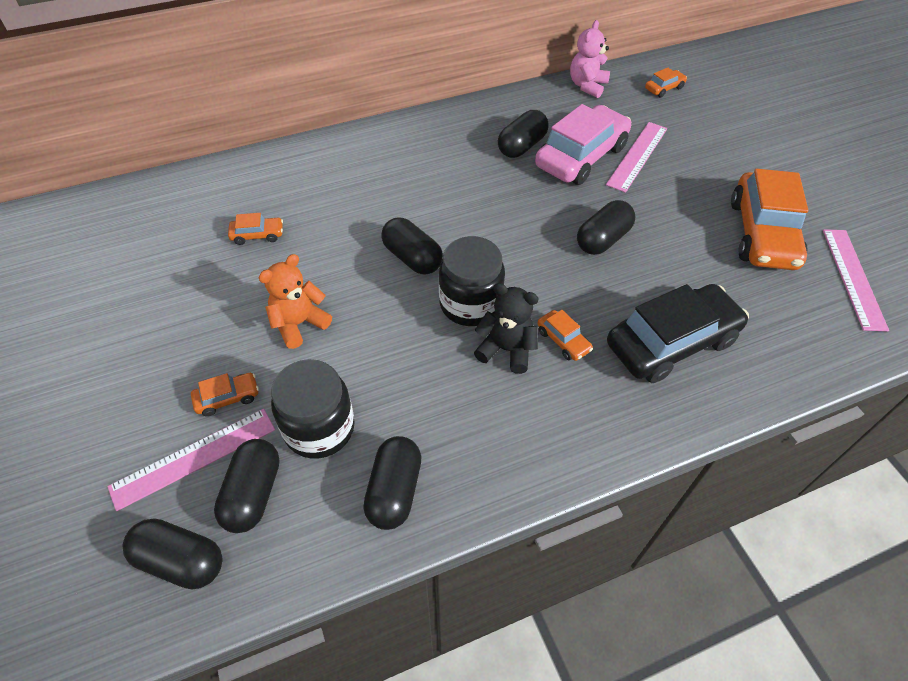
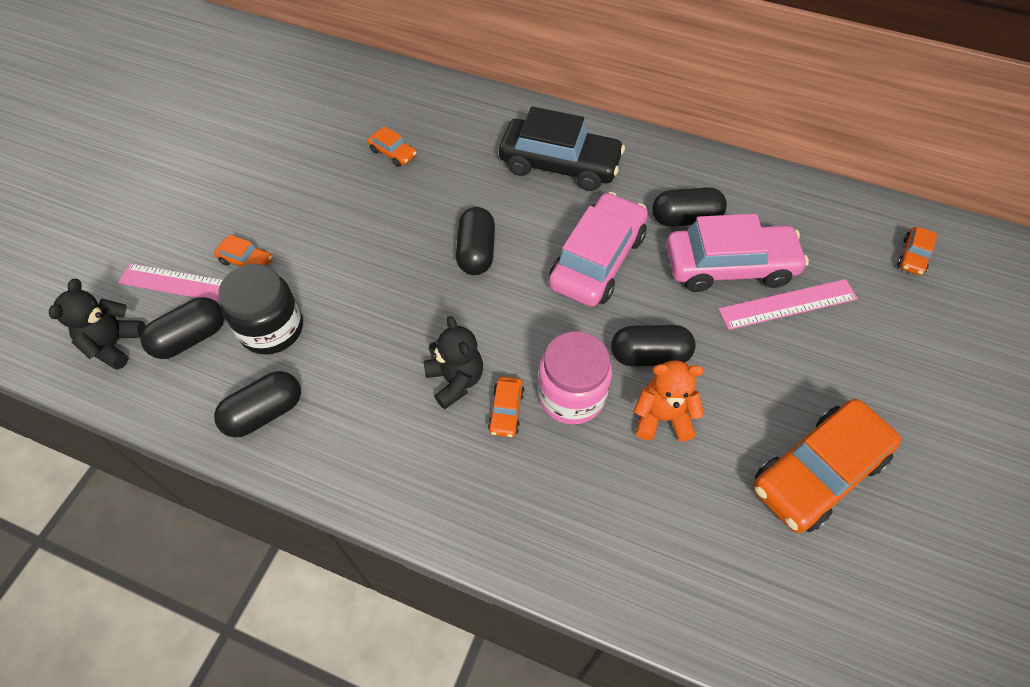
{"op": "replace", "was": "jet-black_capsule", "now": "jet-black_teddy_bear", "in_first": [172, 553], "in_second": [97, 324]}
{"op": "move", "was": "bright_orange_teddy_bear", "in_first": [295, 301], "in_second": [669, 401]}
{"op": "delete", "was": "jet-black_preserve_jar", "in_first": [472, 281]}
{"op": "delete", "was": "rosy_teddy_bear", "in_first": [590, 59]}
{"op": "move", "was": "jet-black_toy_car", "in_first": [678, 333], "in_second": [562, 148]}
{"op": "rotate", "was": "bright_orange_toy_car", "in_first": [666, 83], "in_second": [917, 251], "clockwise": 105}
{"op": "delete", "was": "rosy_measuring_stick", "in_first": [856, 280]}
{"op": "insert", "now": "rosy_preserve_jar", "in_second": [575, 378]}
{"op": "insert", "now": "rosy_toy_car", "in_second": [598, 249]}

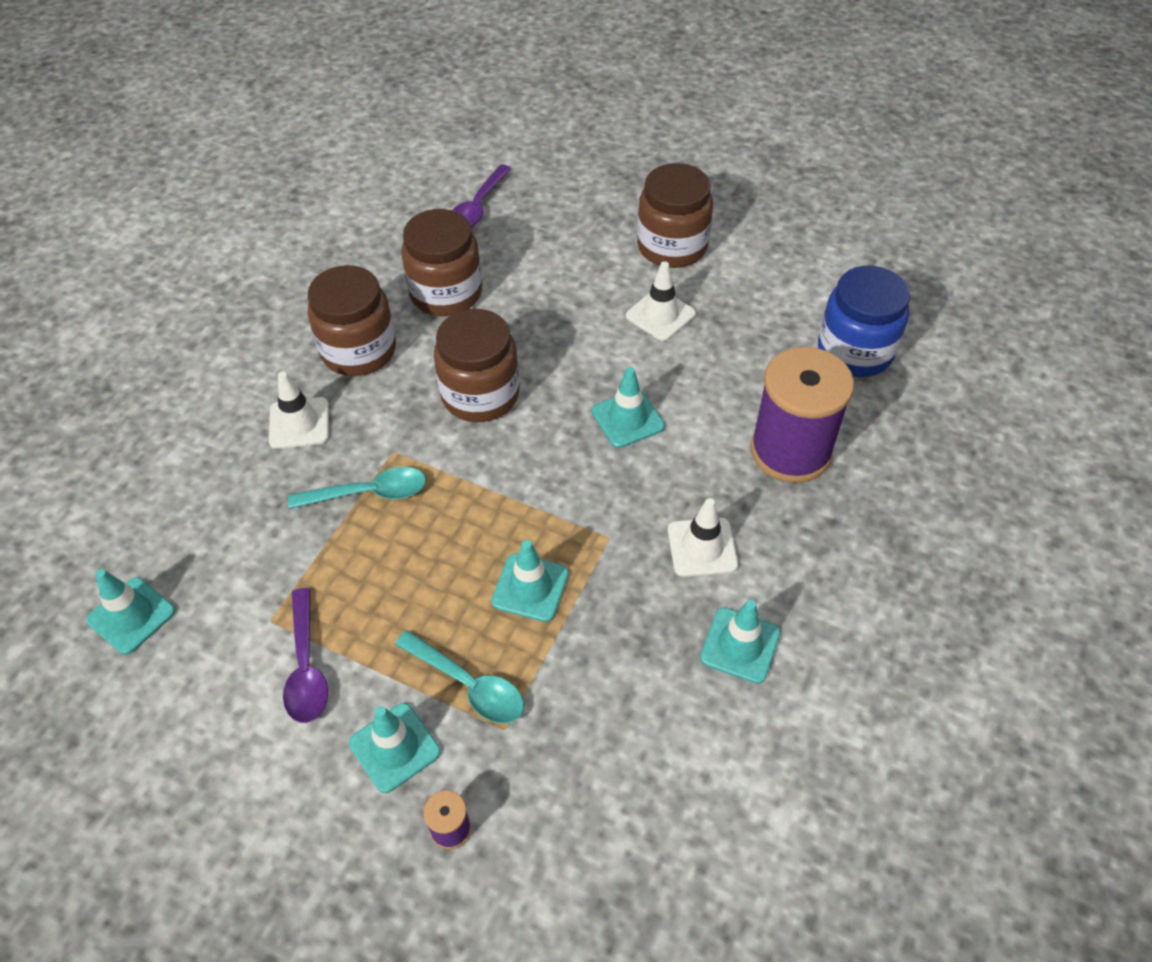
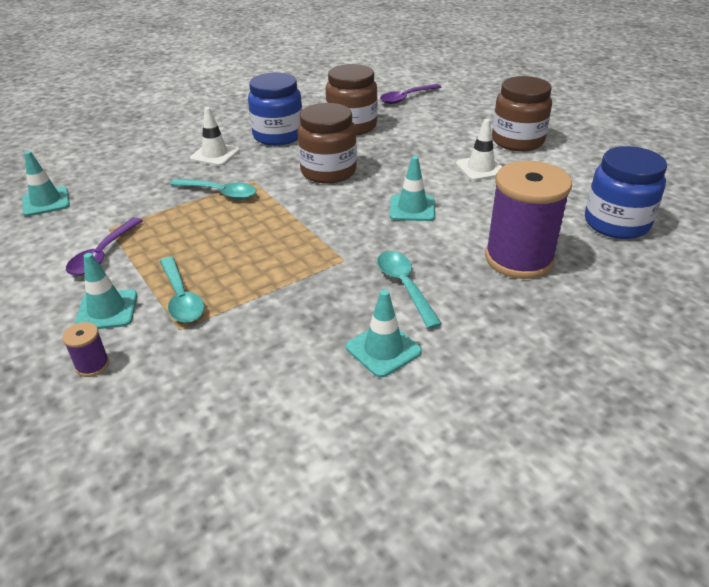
{"op": "recolor", "was": "dark_brown_preserve_jar", "now": "cobalt_preserve_jar", "in_first": [352, 320], "in_second": [275, 109]}
{"op": "delete", "was": "turquoise_safety_cone", "in_first": [530, 581]}
{"op": "replace", "was": "pure_white_safety_cone", "now": "turquoise_spoon", "in_first": [703, 537], "in_second": [409, 290]}

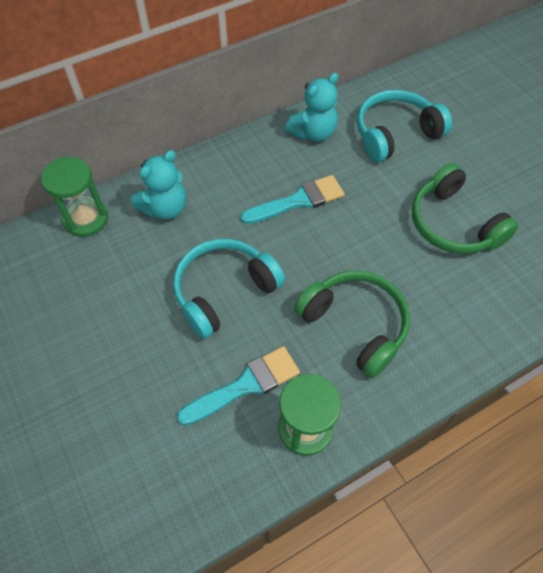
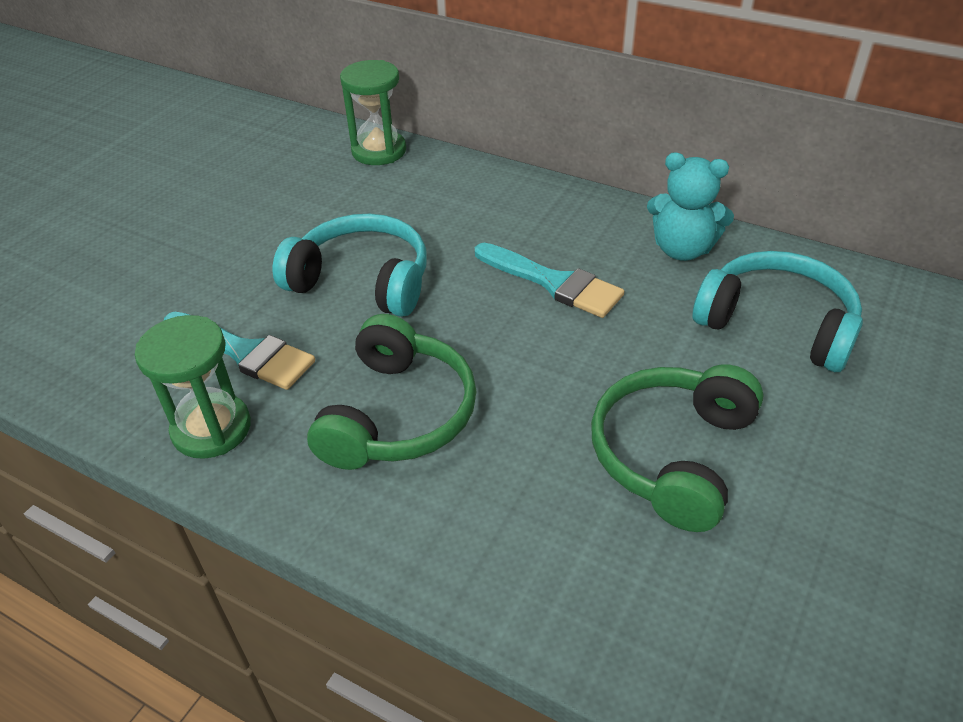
{"op": "delete", "was": "turquoise_teddy_bear", "in_first": [158, 184]}

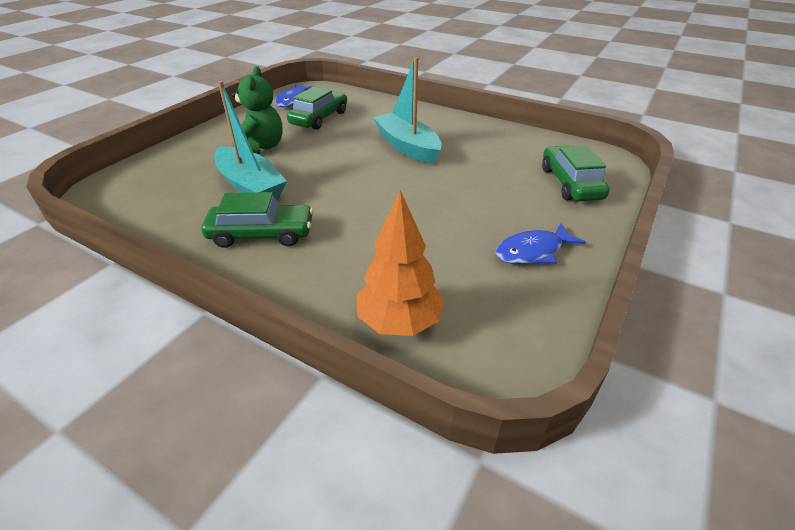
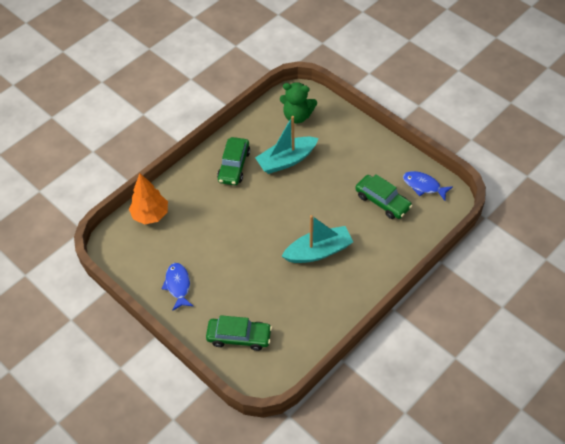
{"op": "move", "was": "green_teddy_bear", "in_first": [257, 110], "in_second": [298, 103]}

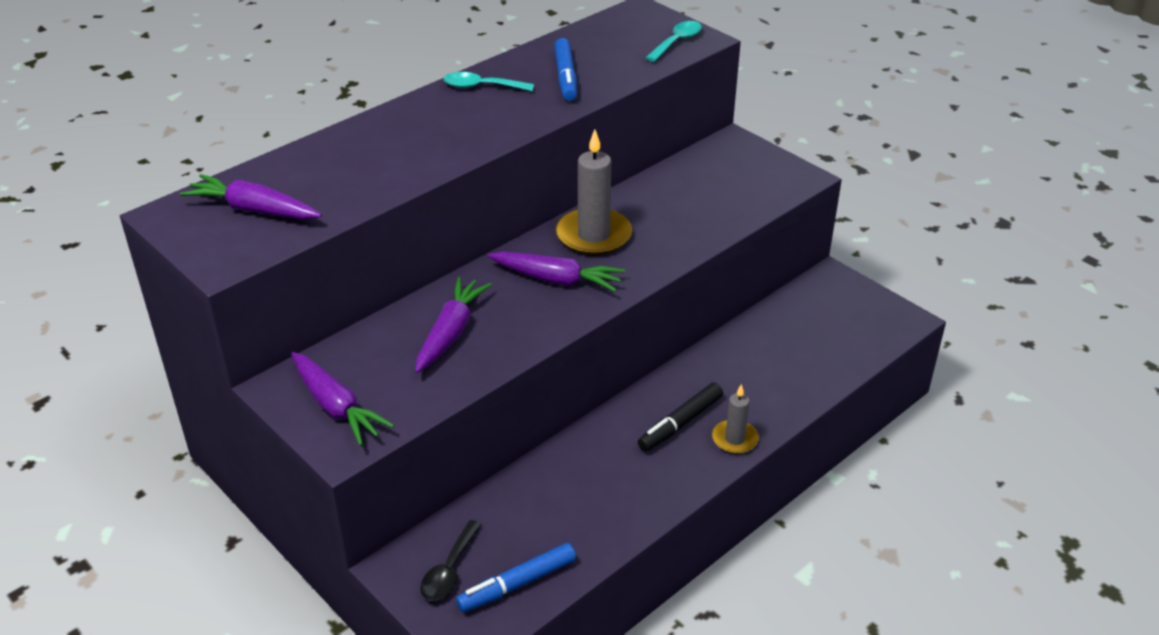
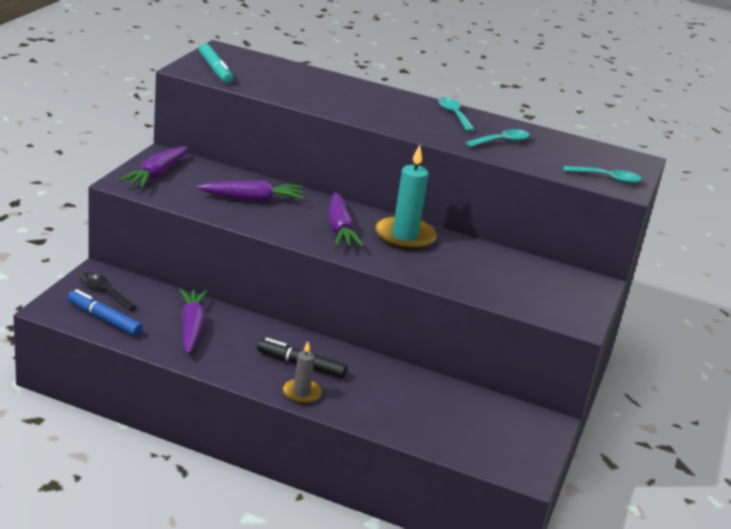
{"op": "move", "was": "royal_purple_carrot", "in_first": [251, 197], "in_second": [194, 321]}
{"op": "rotate", "was": "jet-black_spoon", "in_first": [451, 560], "in_second": [108, 291], "clockwise": 45}
{"op": "replace", "was": "cobalt_marker", "now": "turquoise_spoon", "in_first": [565, 69], "in_second": [497, 138]}
{"op": "recolor", "was": "grey_pillar_candle", "now": "turquoise_pillar_candle", "in_first": [594, 192], "in_second": [406, 197]}
{"op": "insert", "now": "turquoise_marker", "in_second": [216, 63]}

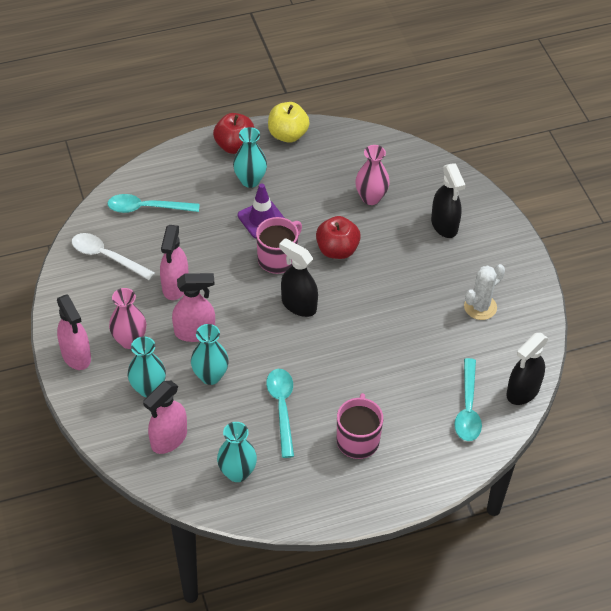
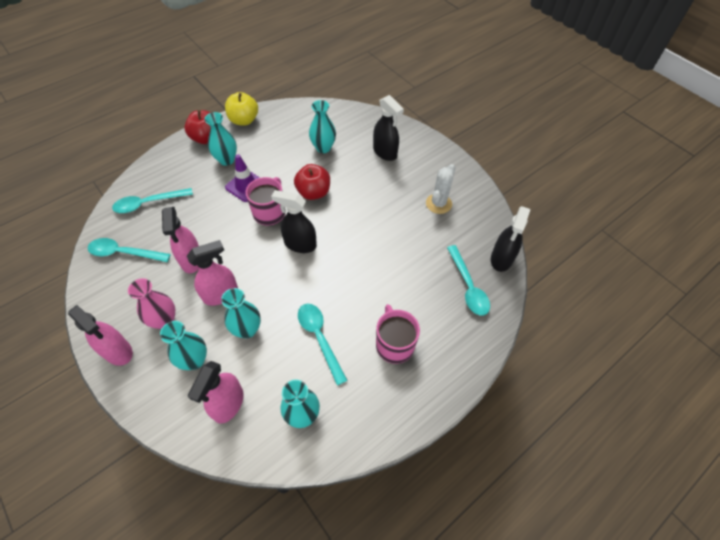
{"op": "recolor", "was": "pure_white_spoon", "now": "turquoise_spoon", "in_first": [113, 256], "in_second": [129, 250]}
{"op": "recolor", "was": "rosy_flower_vase", "now": "turquoise_flower_vase", "in_first": [372, 175], "in_second": [322, 126]}

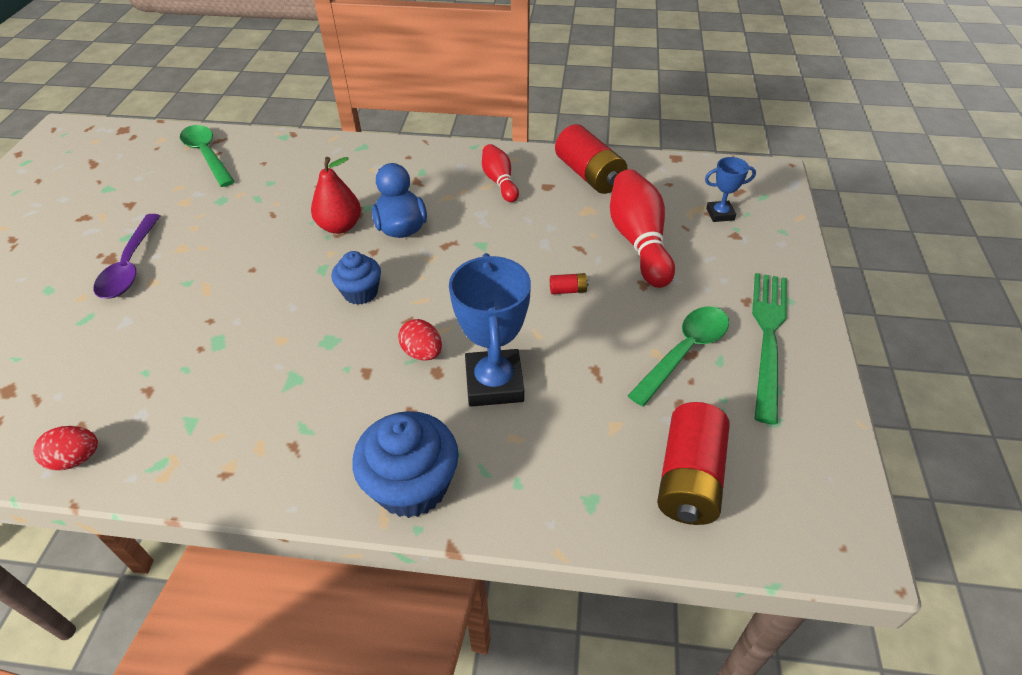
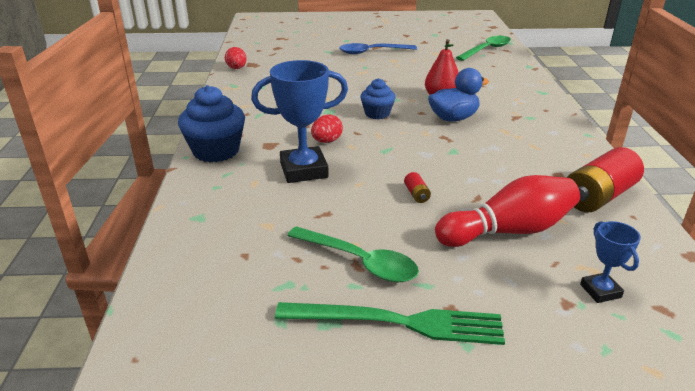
{"op": "recolor", "was": "royal_purple_spoon", "now": "cobalt_spoon", "in_first": [127, 256], "in_second": [378, 48]}
{"op": "delete", "was": "red_skittle", "in_first": [500, 173]}
{"op": "delete", "was": "red_AA_battery", "in_first": [693, 463]}

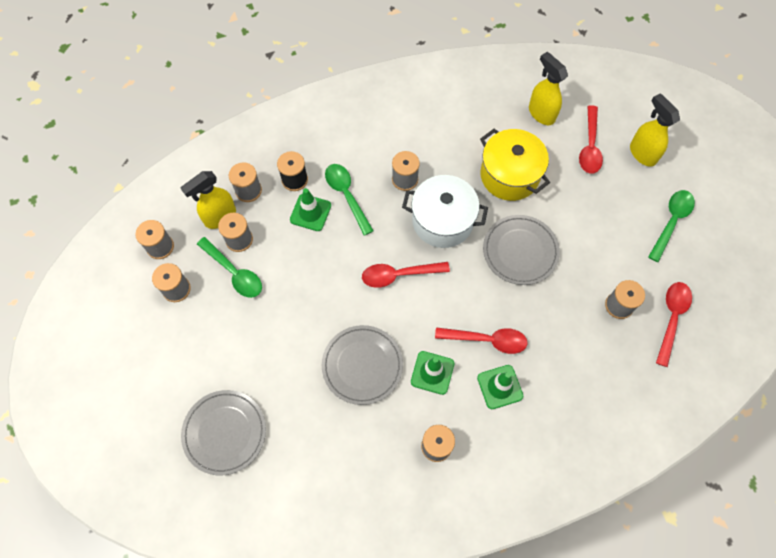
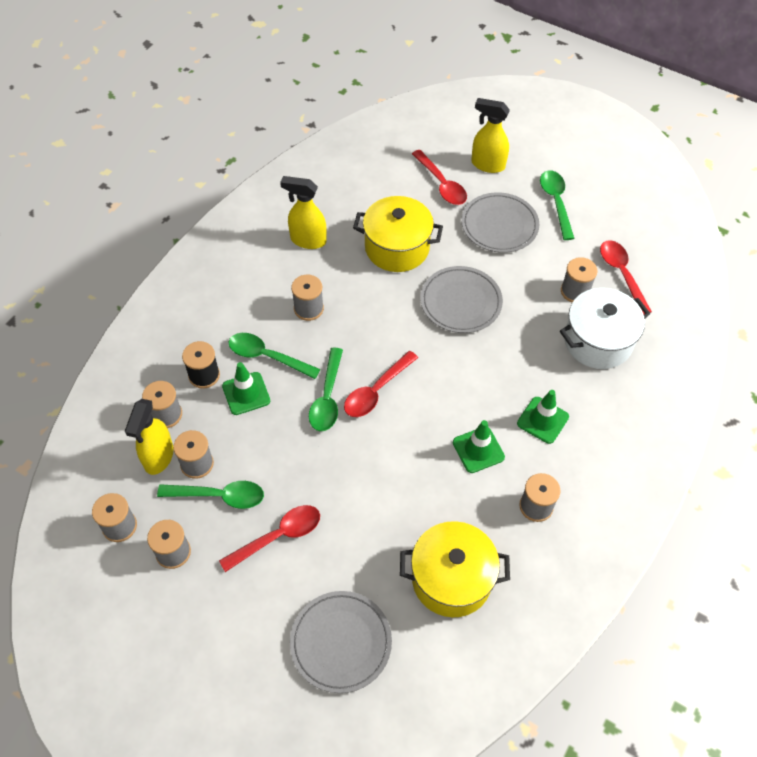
{"op": "move", "was": "grey_dinner_plate", "in_first": [362, 365], "in_second": [500, 222]}
{"op": "move", "was": "pure_white_pot", "in_first": [445, 211], "in_second": [605, 328]}
{"op": "move", "was": "red_spoon", "in_first": [481, 340], "in_second": [269, 538]}
{"op": "move", "was": "golden_sprayer", "in_first": [548, 88], "in_second": [303, 212]}
{"op": "insert", "now": "green_spoon", "in_second": [326, 389]}
{"op": "insert", "now": "golden_pot", "in_second": [455, 569]}

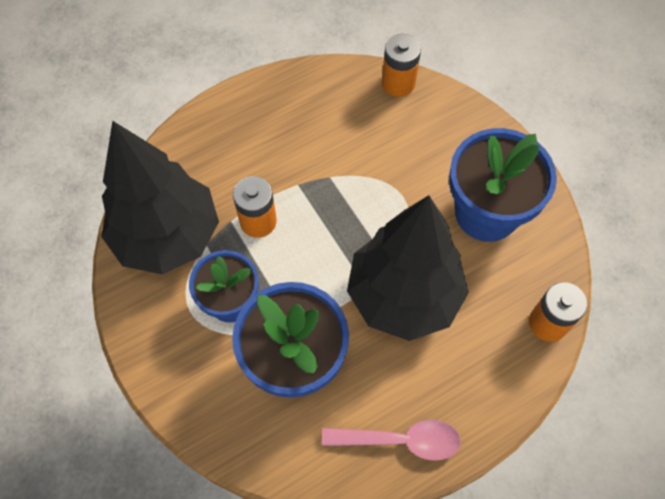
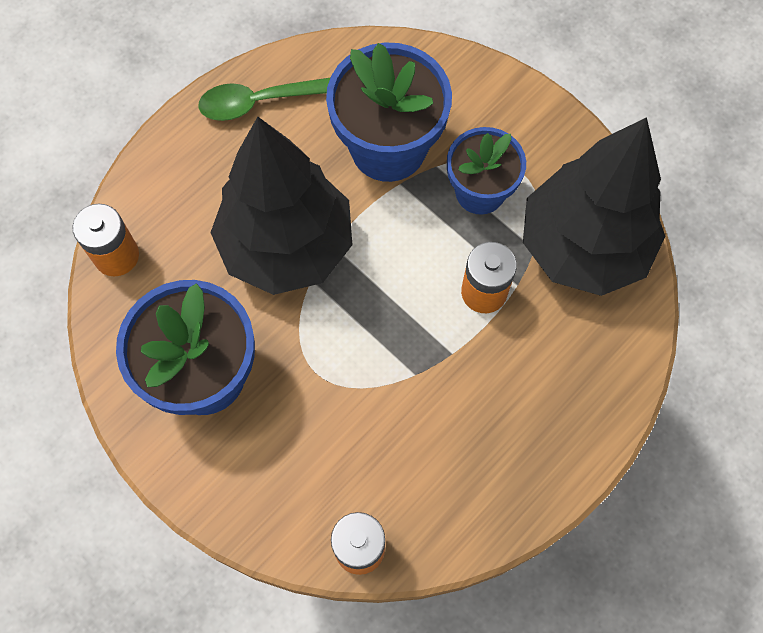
{"op": "recolor", "was": "rosy_spoon", "now": "green_spoon", "in_first": [391, 440], "in_second": [264, 99]}

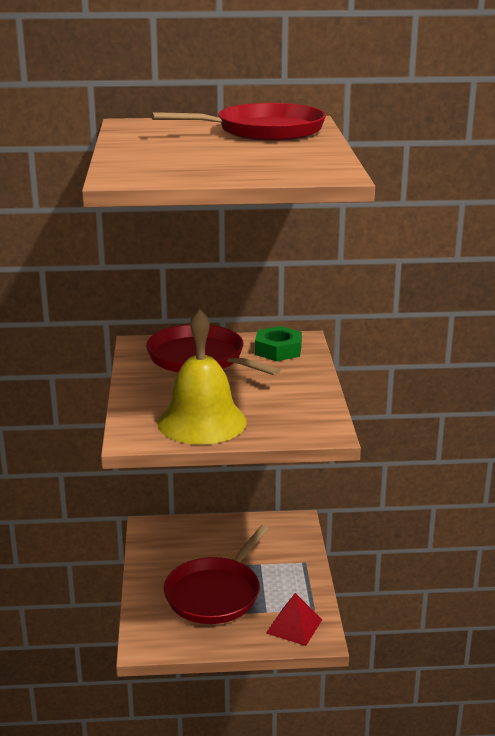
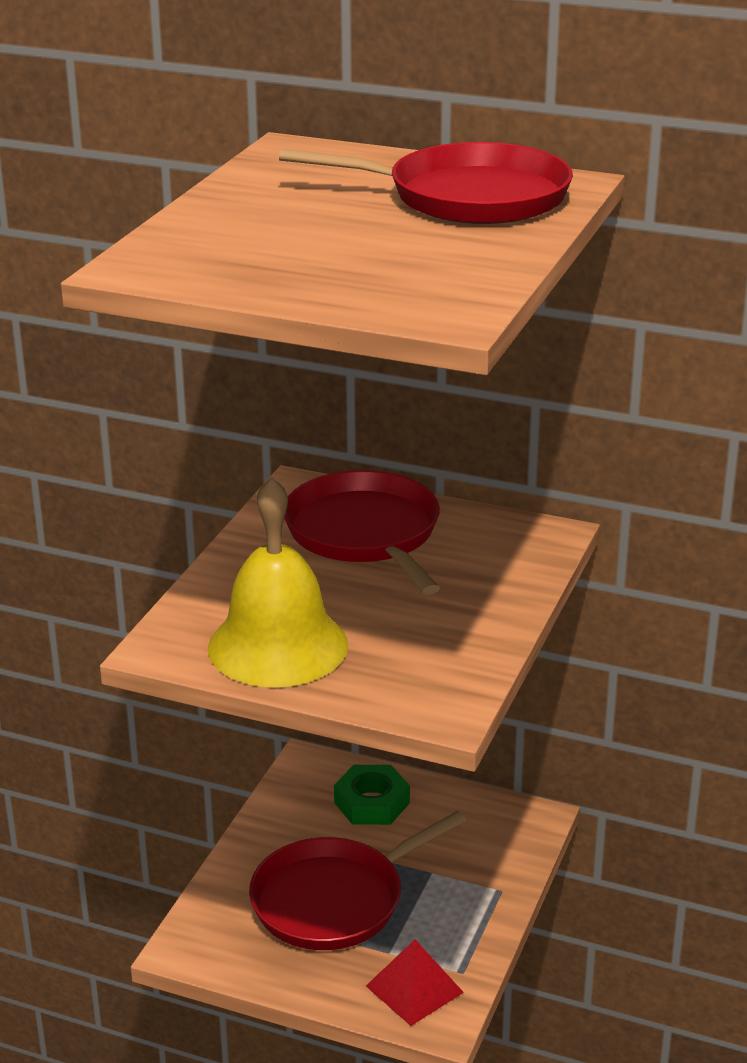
{"op": "move", "was": "green_hexagon_nut", "in_first": [278, 343], "in_second": [372, 795]}

